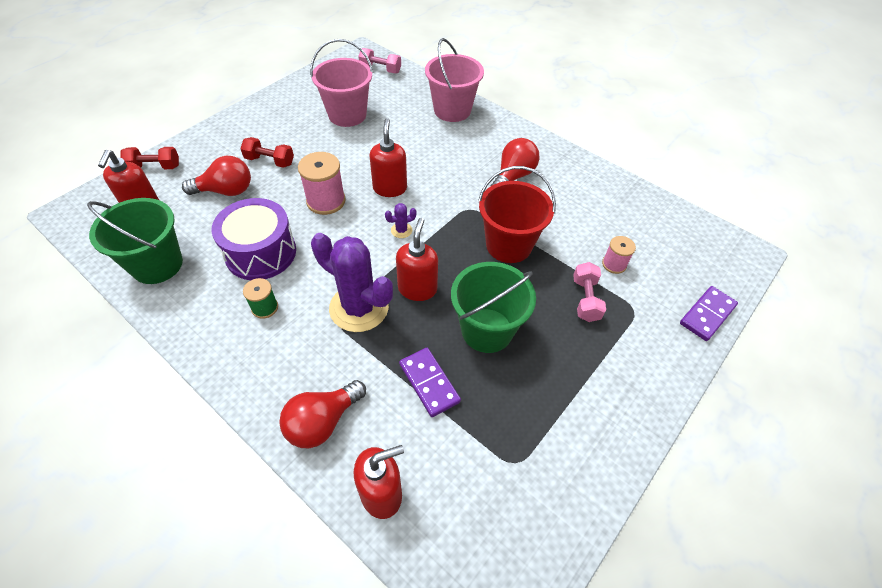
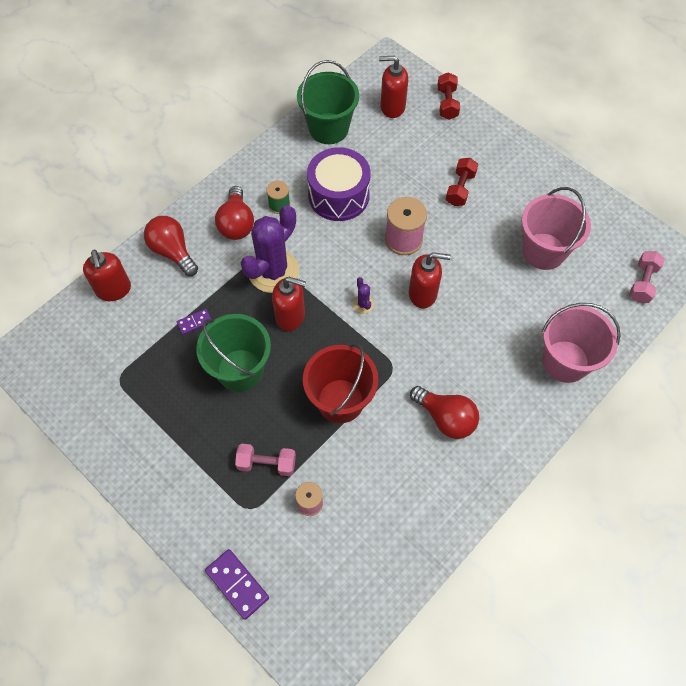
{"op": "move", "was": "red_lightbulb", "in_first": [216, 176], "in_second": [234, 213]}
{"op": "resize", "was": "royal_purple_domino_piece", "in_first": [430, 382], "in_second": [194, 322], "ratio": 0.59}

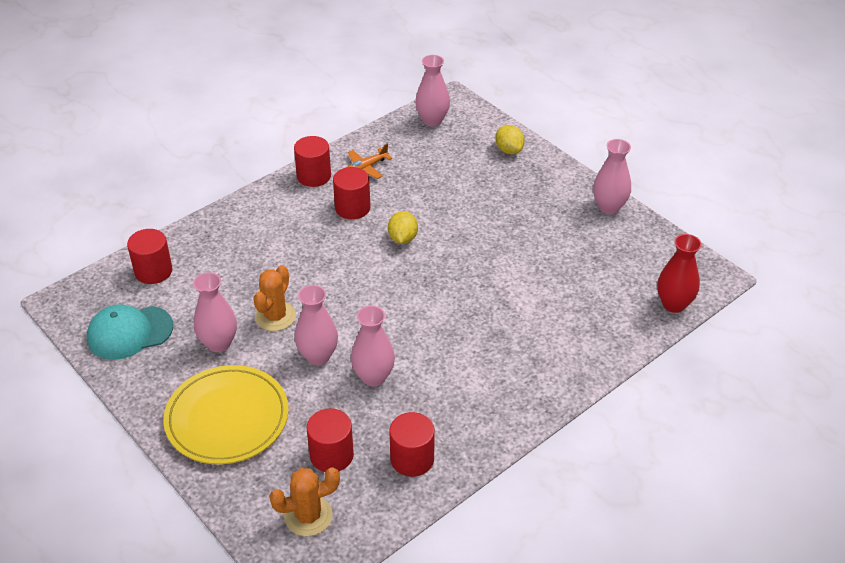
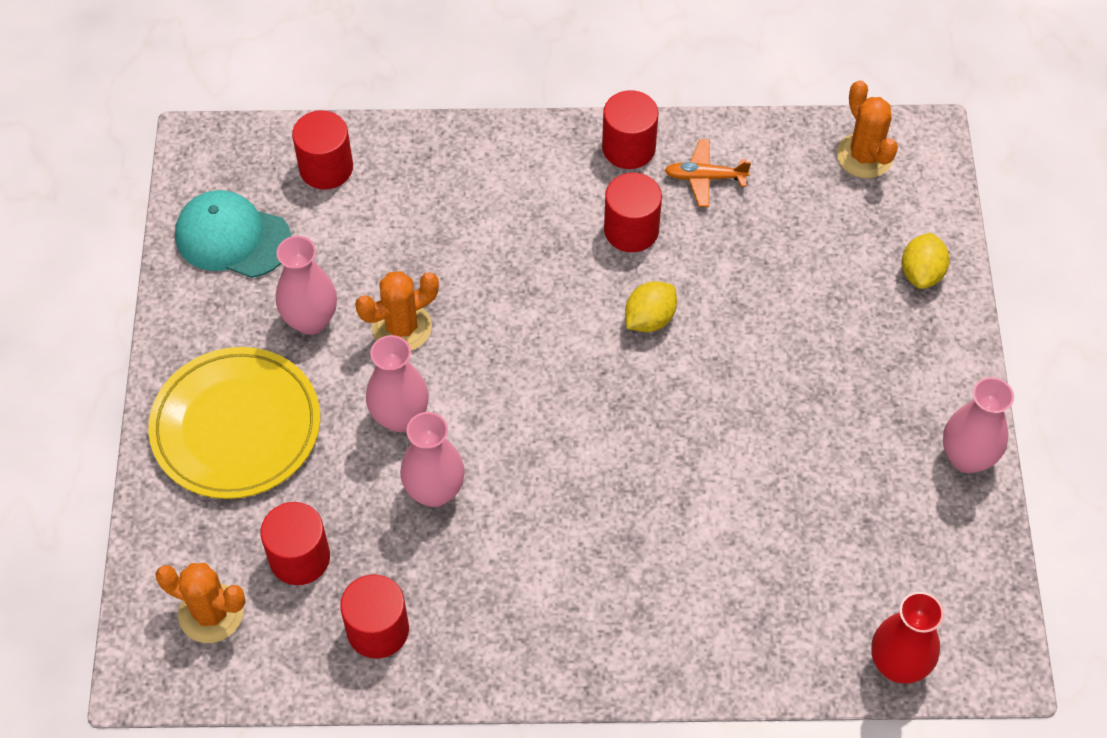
{"op": "replace", "was": "rosy_flower_vase", "now": "bright_orange_saguaro_cactus", "in_first": [432, 91], "in_second": [867, 129]}

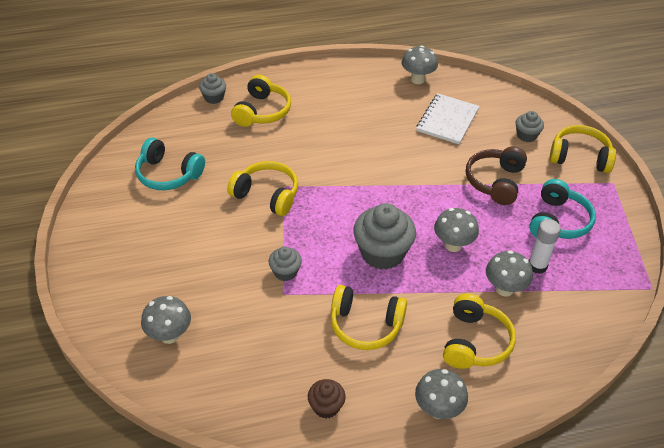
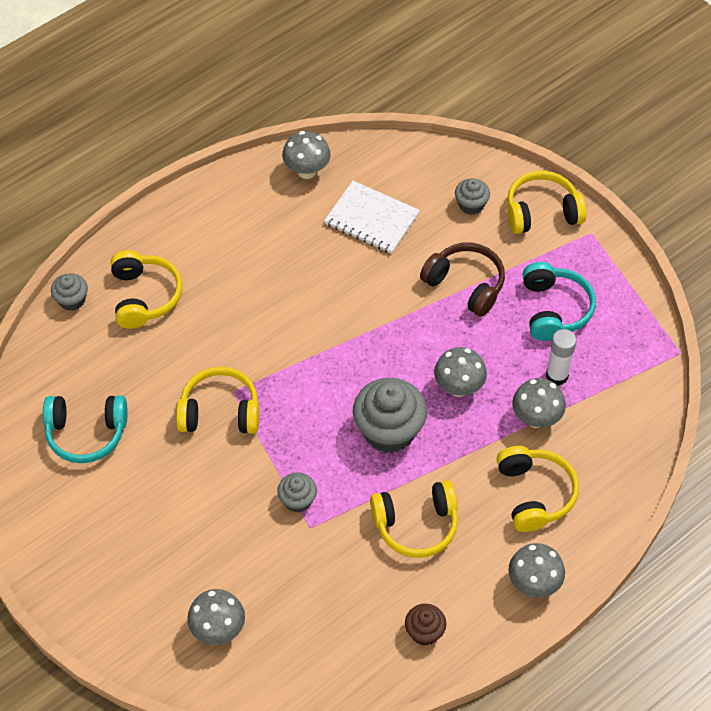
{"op": "rotate", "was": "pure_white_notebook", "in_first": [448, 118], "in_second": [372, 217], "clockwise": -60}
{"op": "rotate", "was": "dark_brown_headphones", "in_first": [496, 175], "in_second": [462, 280], "clockwise": 135}

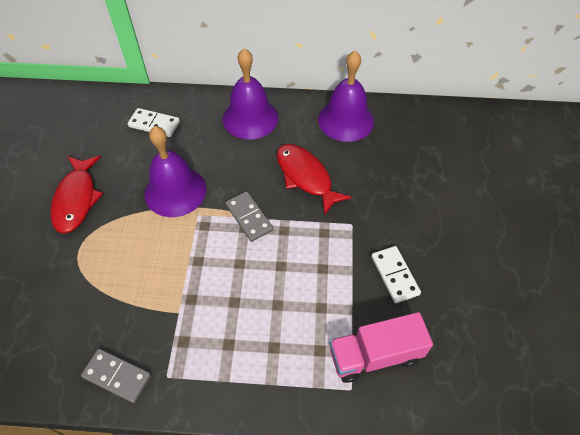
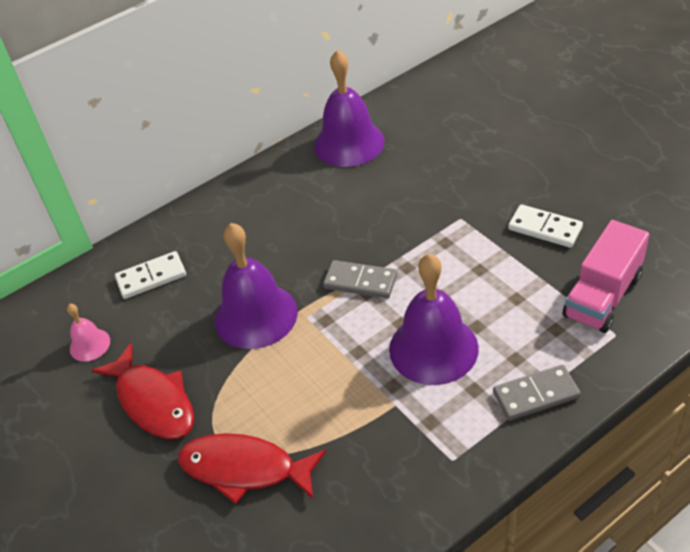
{"op": "move", "was": "grey_domino_piece", "in_first": [116, 376], "in_second": [537, 392]}
{"op": "move", "was": "royal_purple_hand_bell", "in_first": [250, 94], "in_second": [434, 319]}
{"op": "move", "was": "red_fish_figure", "in_first": [314, 180], "in_second": [252, 468]}
{"op": "insert", "now": "rosy_hand_bell", "in_second": [88, 332]}

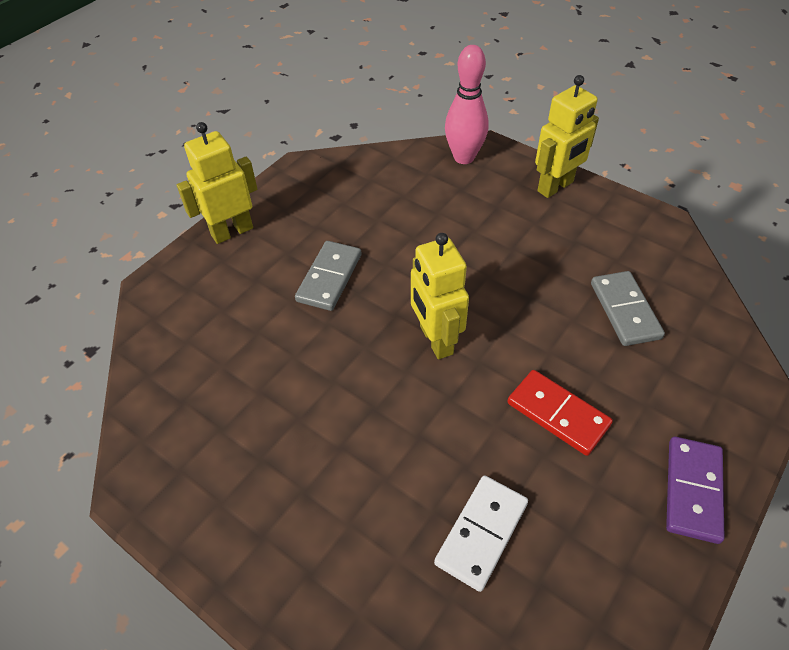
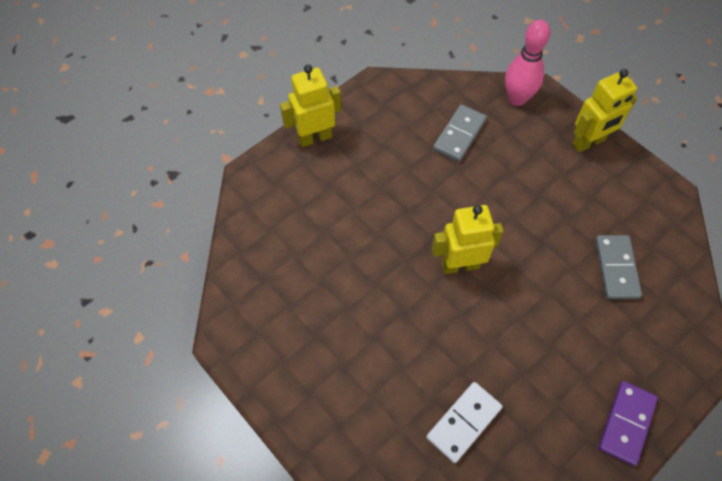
{"op": "move", "was": "grey_domino_piece", "in_first": [328, 276], "in_second": [460, 133]}
{"op": "rotate", "was": "golden_toy_robot", "in_first": [440, 296], "in_second": [468, 239], "clockwise": 90}
{"op": "delete", "was": "red_domino_piece", "in_first": [560, 413]}

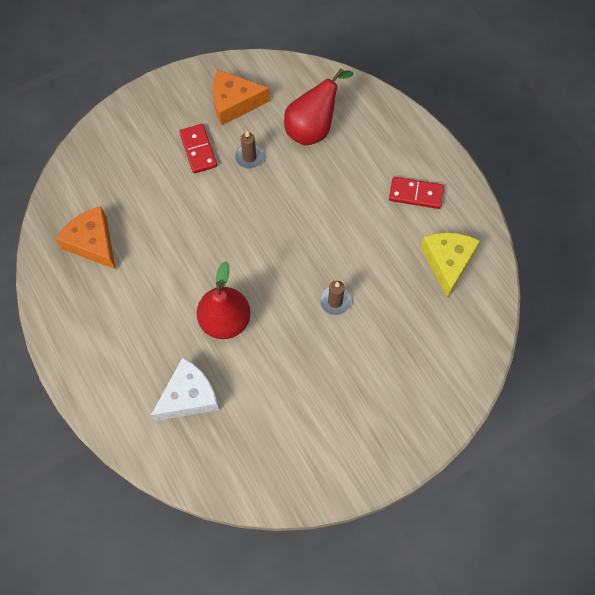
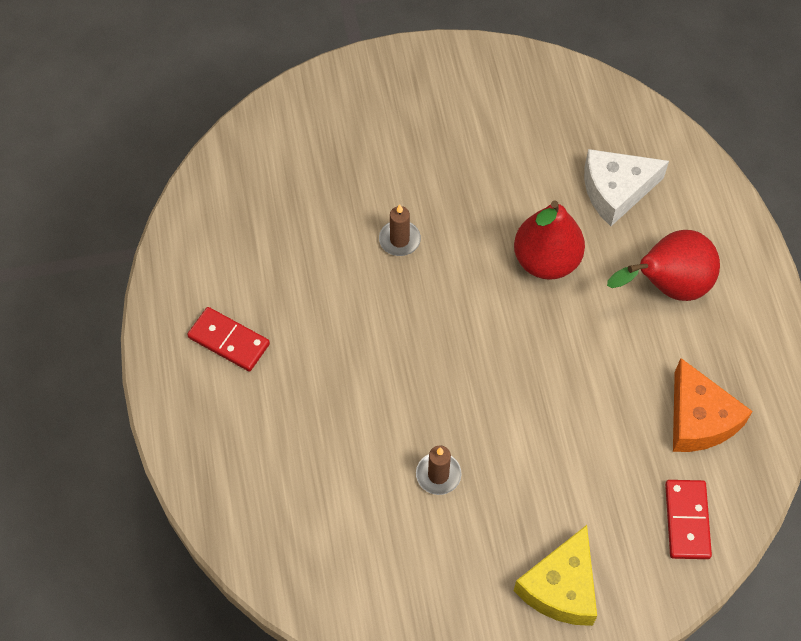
{"op": "move", "was": "red_domino_piece", "in_first": [198, 148], "in_second": [688, 519]}
{"op": "delete", "was": "bright_orange_cheese", "in_first": [241, 97]}
{"op": "move", "was": "red_pear", "in_first": [318, 106], "in_second": [663, 265]}
{"op": "move", "was": "golden_cheese", "in_first": [450, 265], "in_second": [555, 575]}

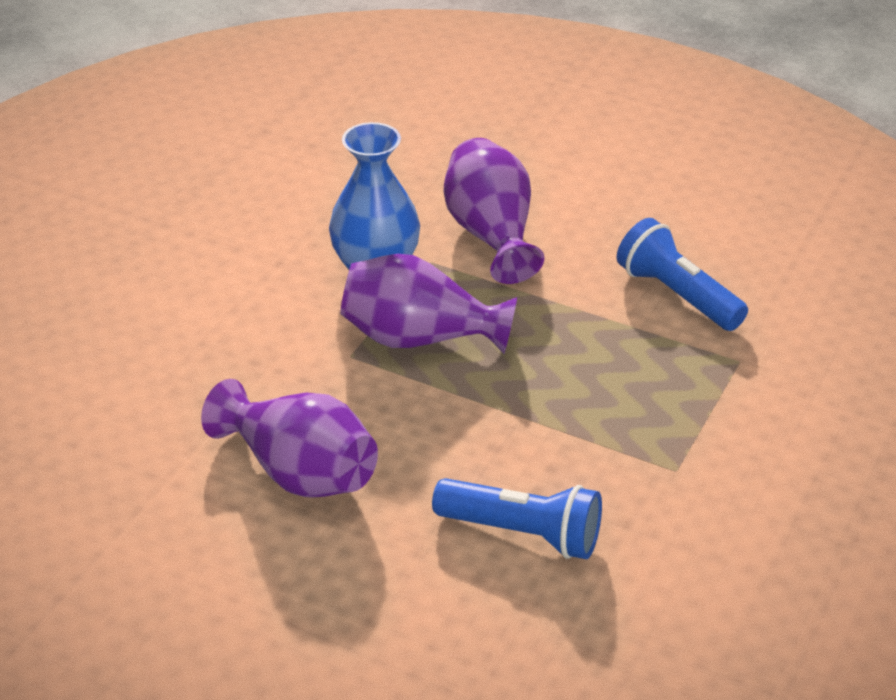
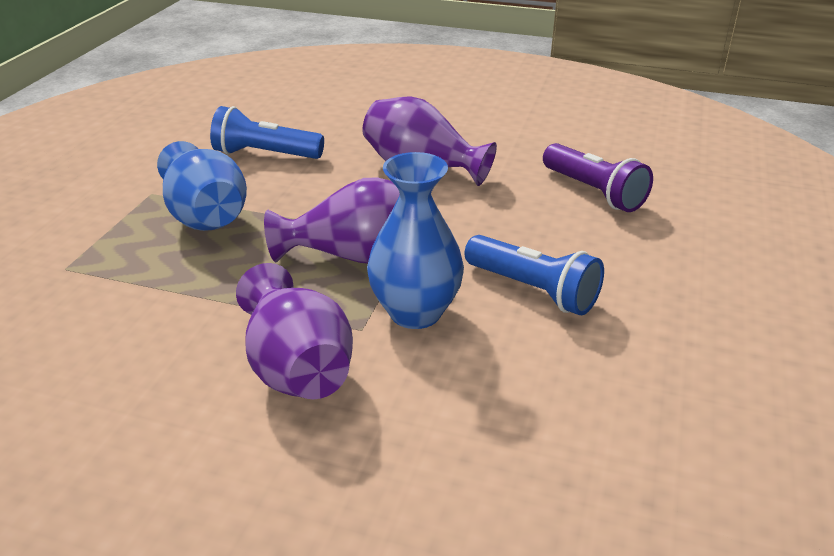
{"op": "move", "was": "cobalt_pocket_torch", "in_first": [682, 274], "in_second": [534, 275]}
{"op": "insert", "now": "cobalt_flower_vase", "in_second": [202, 186]}
{"op": "insert", "now": "royal_purple_pocket_torch", "in_second": [598, 177]}

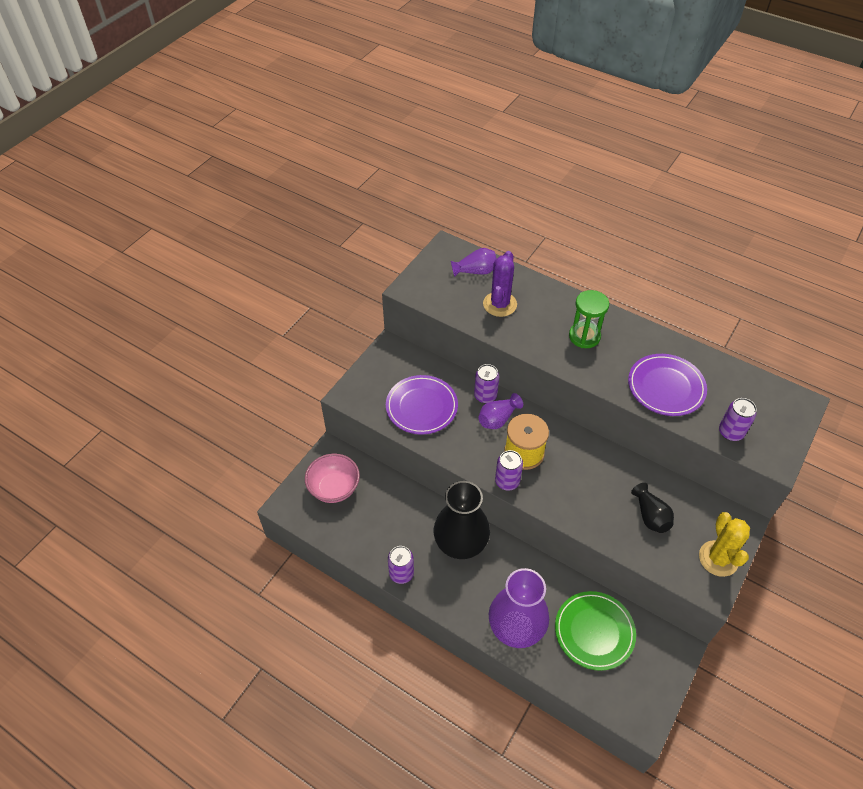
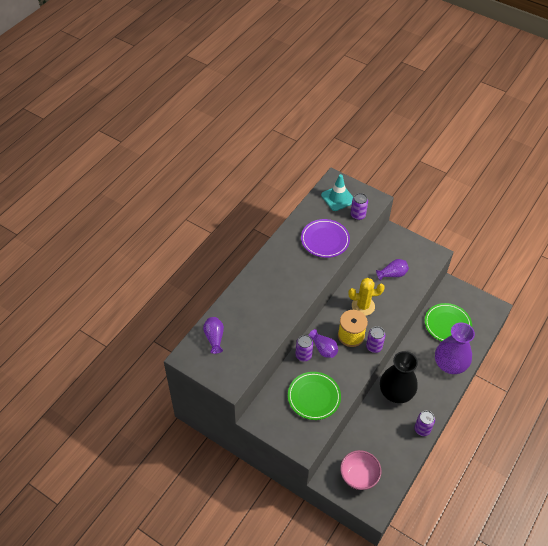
{"op": "recolor", "was": "royal_purple_dinner_plate", "now": "green_dinner_plate", "in_first": [422, 404], "in_second": [314, 396]}
{"op": "delete", "was": "royal_purple_saguaro_cactus", "in_first": [500, 284]}
{"op": "delete", "was": "green_sandglass", "in_first": [589, 319]}
{"op": "recolor", "was": "jet-black_flower_vase", "now": "royal_purple_flower_vase", "in_first": [652, 508], "in_second": [392, 269]}
{"op": "move", "was": "golden_saguaro_cactus", "in_first": [724, 544], "in_second": [366, 297]}
{"op": "insert", "now": "turquoise_safety_cone", "in_second": [337, 192]}

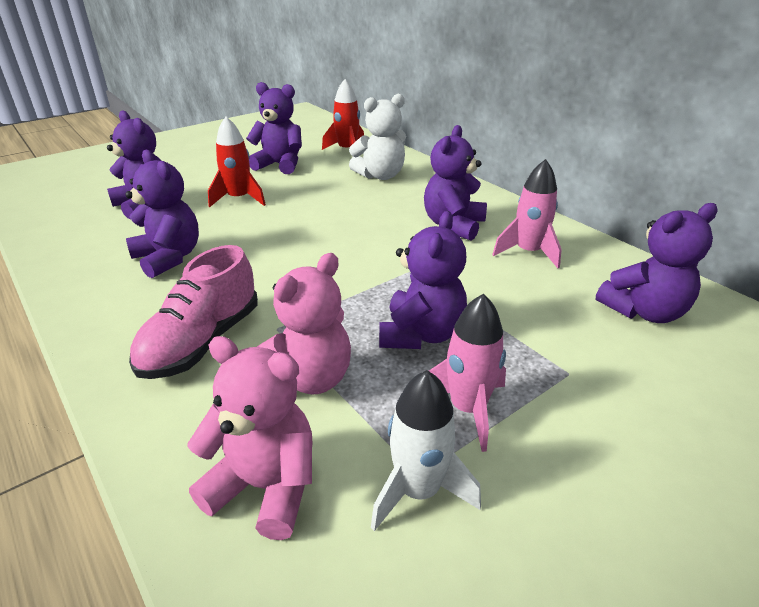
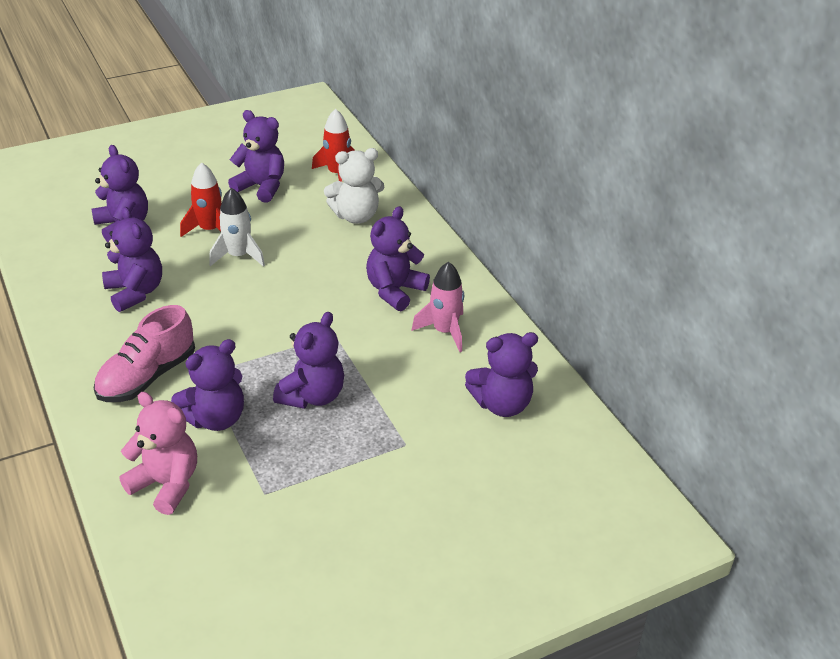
{"op": "recolor", "was": "rosy_teddy_bear", "now": "royal_purple_teddy_bear", "in_first": [304, 324], "in_second": [207, 385]}
{"op": "move", "was": "pure_white_rocket", "in_first": [426, 450], "in_second": [237, 227]}
{"op": "delete", "was": "rosy_rocket", "in_first": [467, 373]}

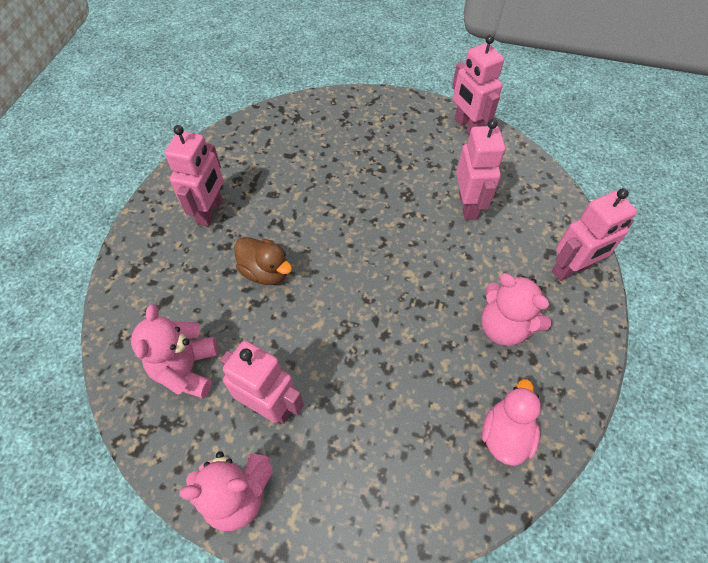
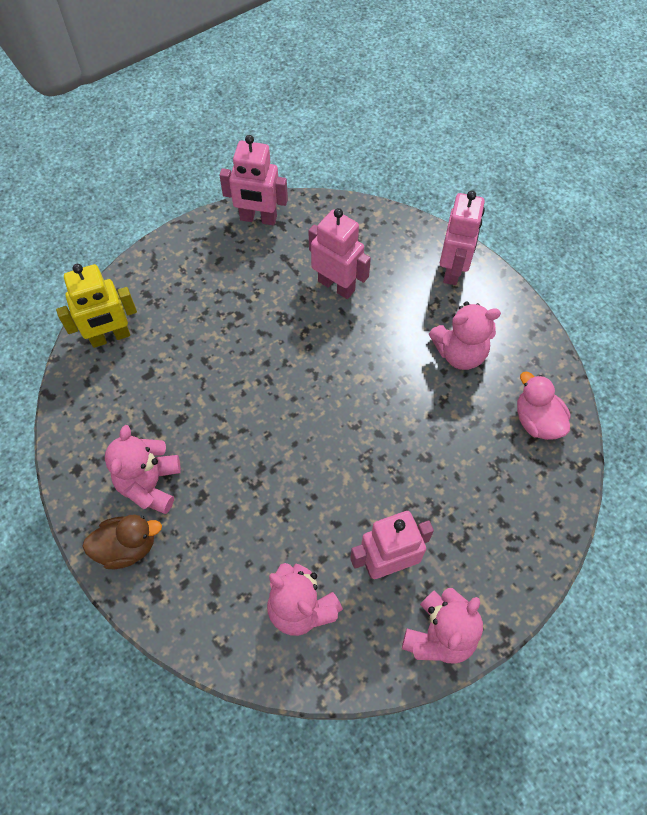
{"op": "replace", "was": "rosy_toy_robot", "now": "rosy_teddy_bear", "in_first": [193, 175], "in_second": [143, 469]}
{"op": "move", "was": "dark_brown_toy_duck", "in_first": [263, 261], "in_second": [122, 541]}
{"op": "insert", "now": "golden_toy_robot", "in_second": [96, 306]}

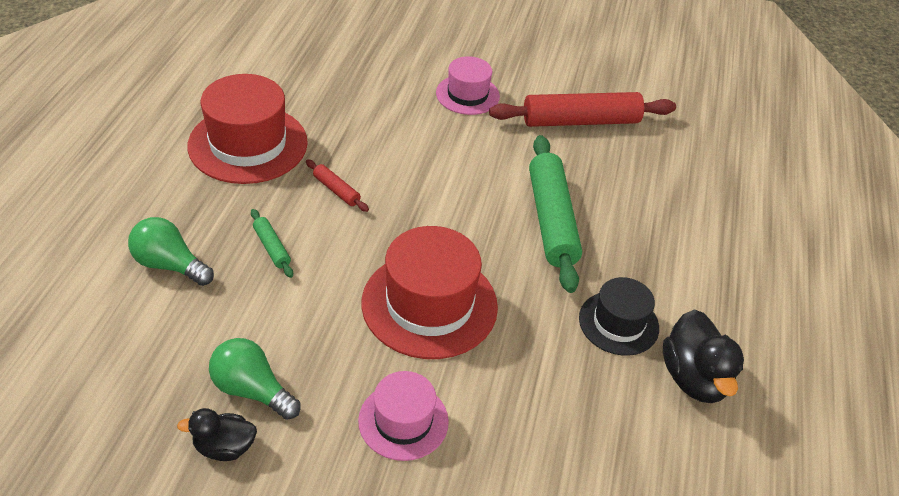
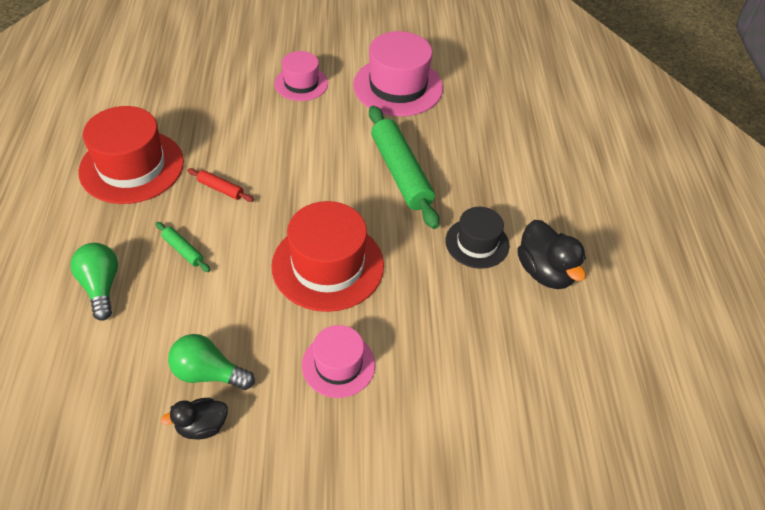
{"op": "rotate", "was": "green_lightbulb", "in_first": [171, 251], "in_second": [94, 282], "clockwise": 60}
{"op": "replace", "was": "red_rolling_pin", "now": "rosy_top_hat", "in_first": [582, 109], "in_second": [398, 73]}

